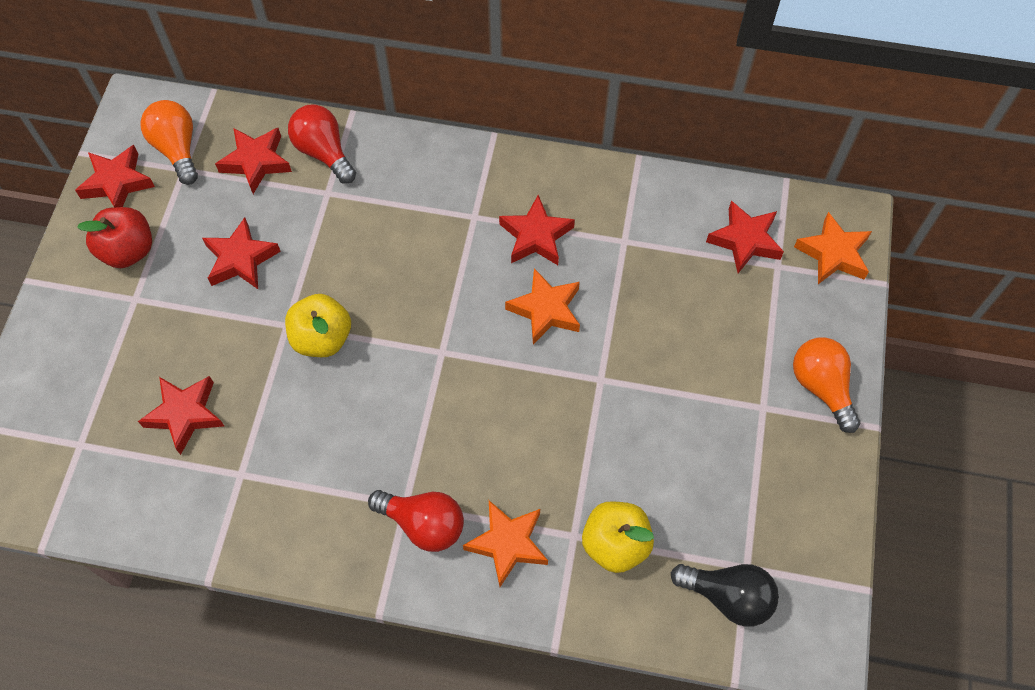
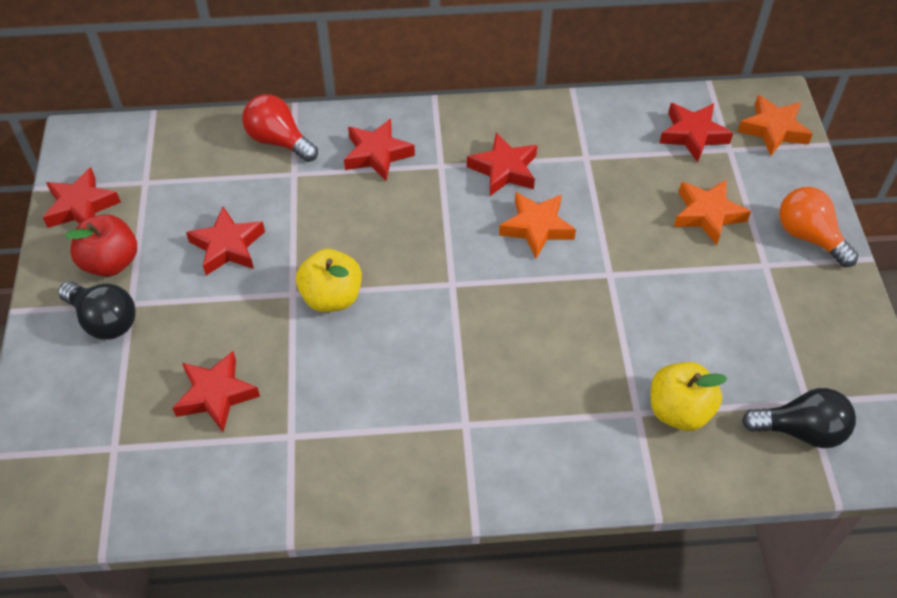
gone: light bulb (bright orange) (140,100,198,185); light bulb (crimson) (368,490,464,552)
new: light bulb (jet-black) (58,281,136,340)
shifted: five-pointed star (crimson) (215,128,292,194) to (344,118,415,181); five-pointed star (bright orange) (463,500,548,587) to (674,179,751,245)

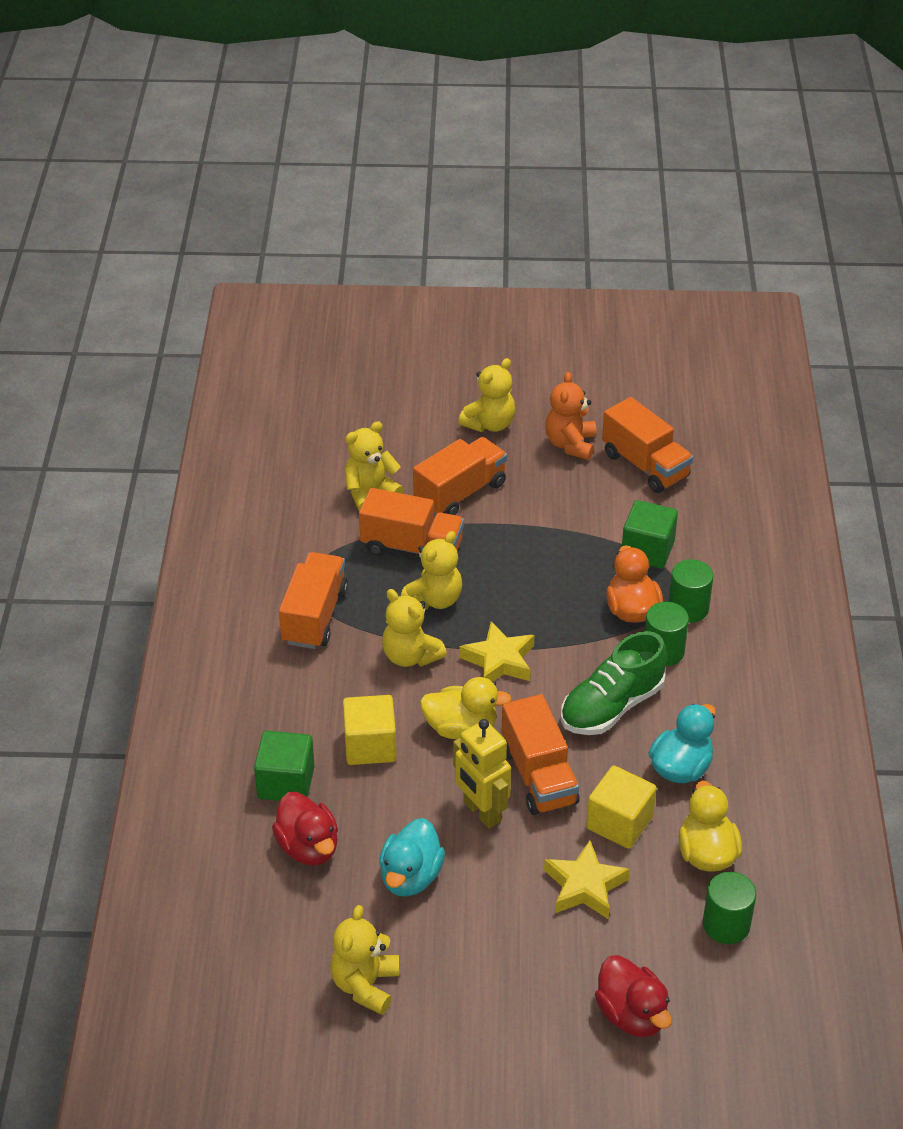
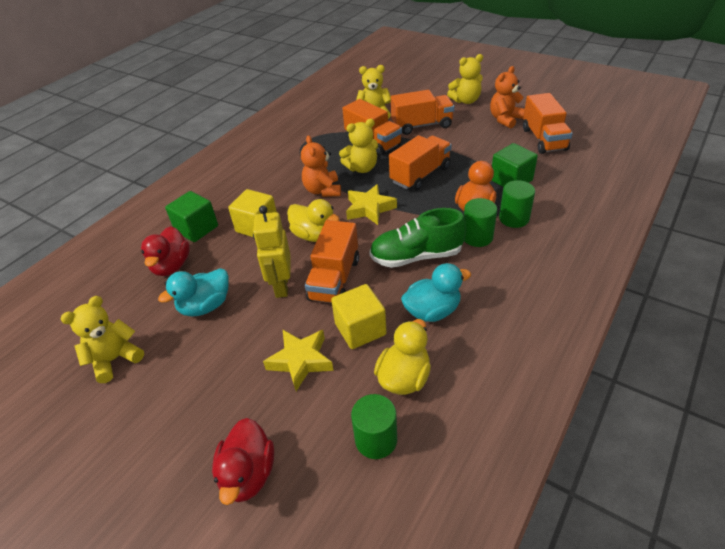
shifted: toy truck (bright orange) (279,552,348,649) to (389,135,452,191)
repainted: teddy (bright yellow) (382,589,447,667) to teddy (bright orange) (301,135,341,197)

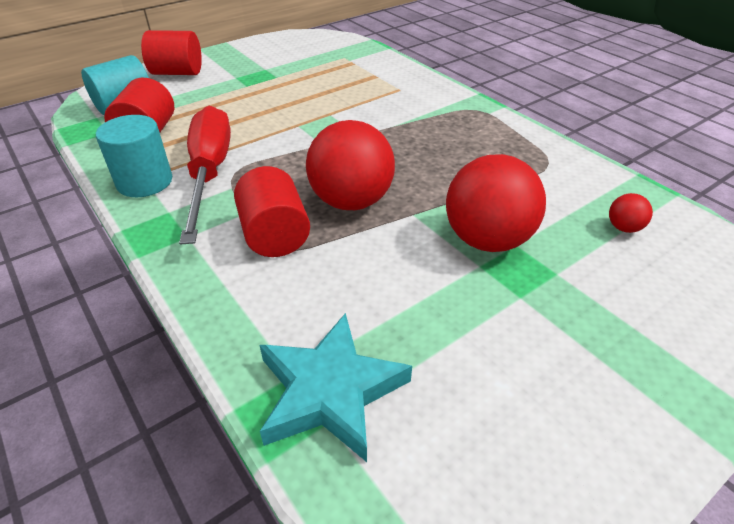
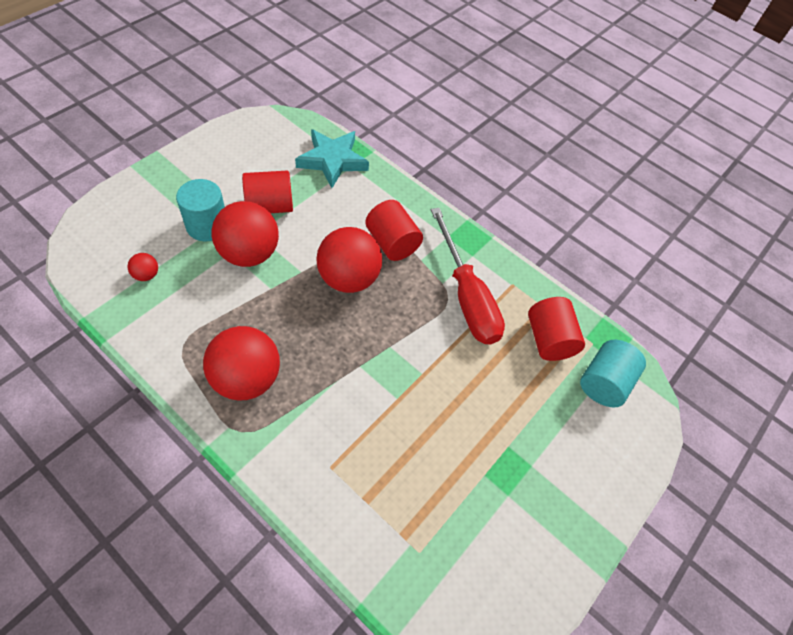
new: ball (crimson) (203,326,280,401)
shifted: cylinder shape (aqua) (96,115,172,197) to (176,179,225,241); cylinder shape (crimson) (141,30,202,75) to (242,171,293,213)

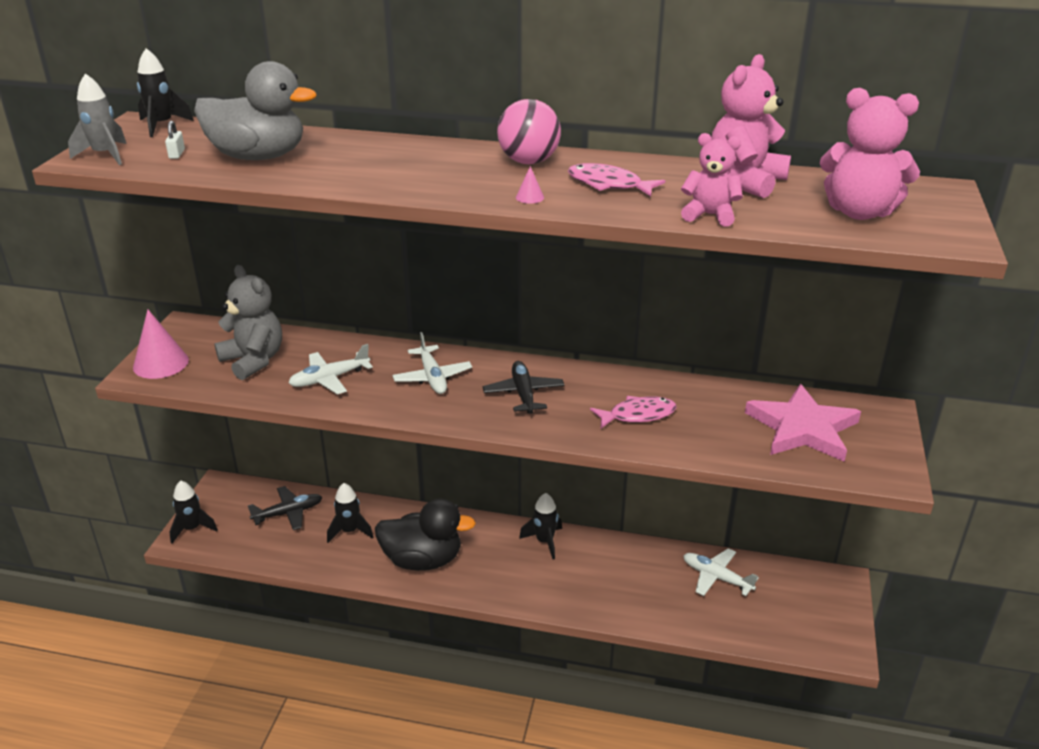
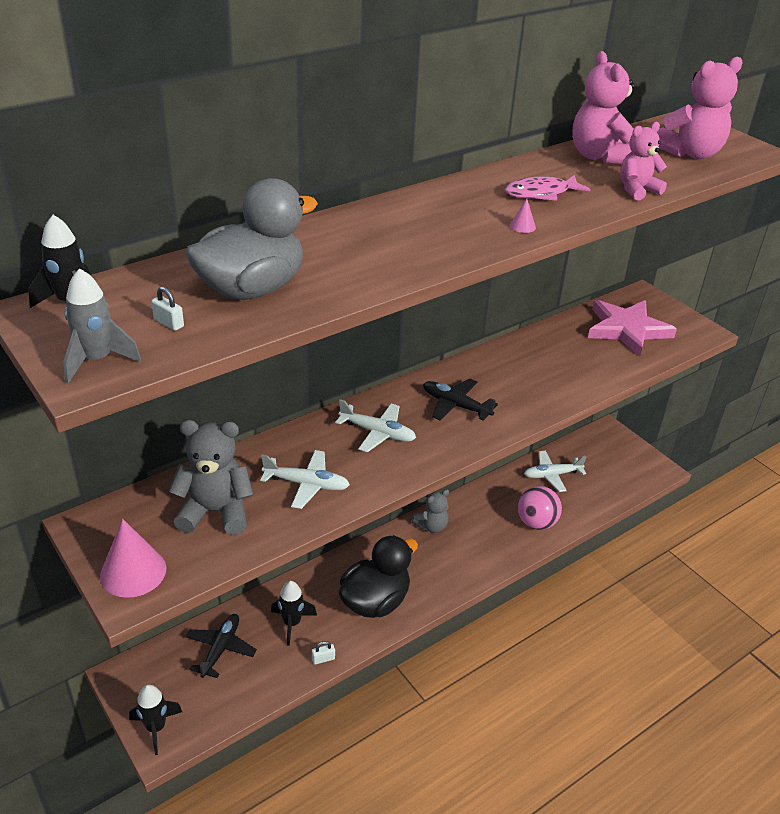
gone: fish (rosy) (590,396,677,428)
new: padlock (white) (312,641,335,665)
shifted: ball (rosy) (497,99,561,164) to (517,486,562,530)
swapped: spaceship (jet-black) (519,493,562,560) to teddy (gray) (412,489,449,533)
rotated: aeroplane (white) (288,344,373,395) = (260,450,350,509) 90 degrees counterclockwise

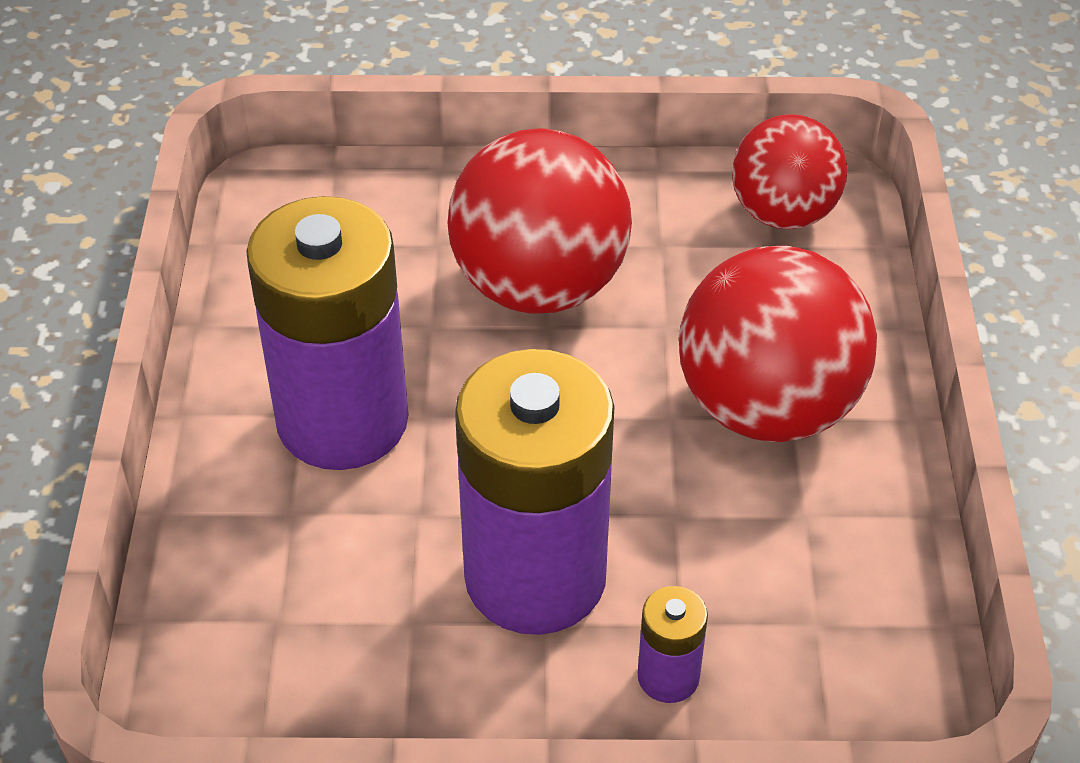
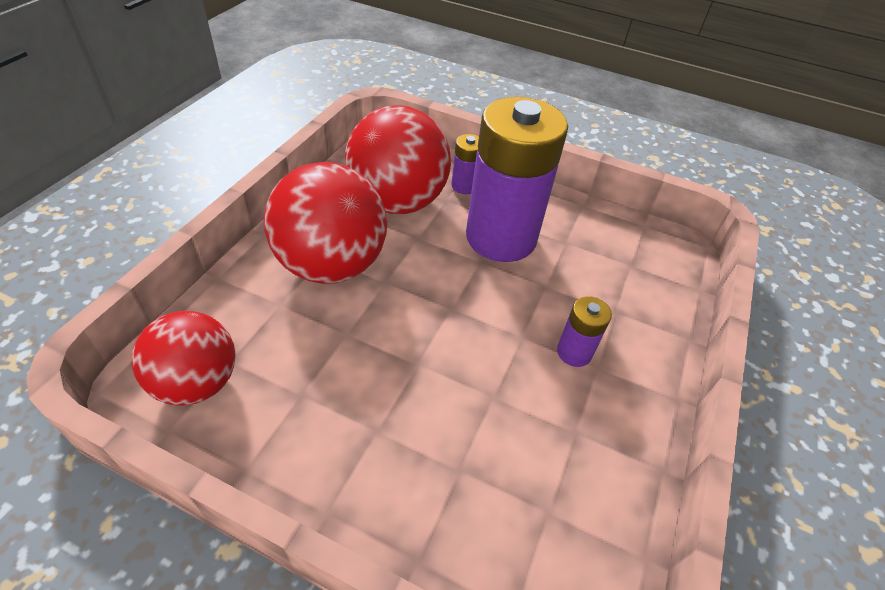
shifted: ball (crimson) (447,128,632,314) to (345,105,451,214)
scaled: battery (royal purple) (246,196,409,470) = (557,296,612,367) x0.42

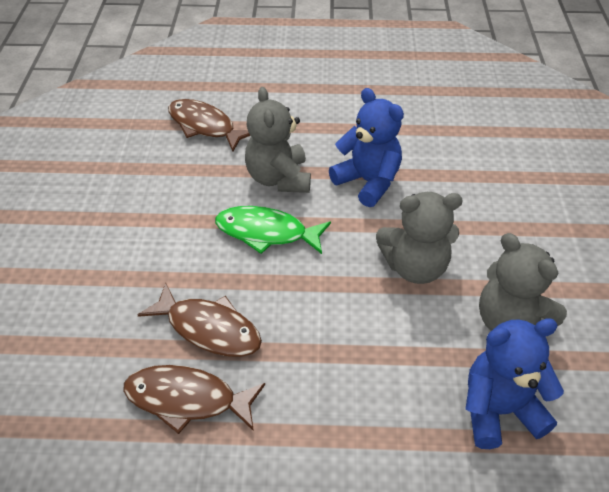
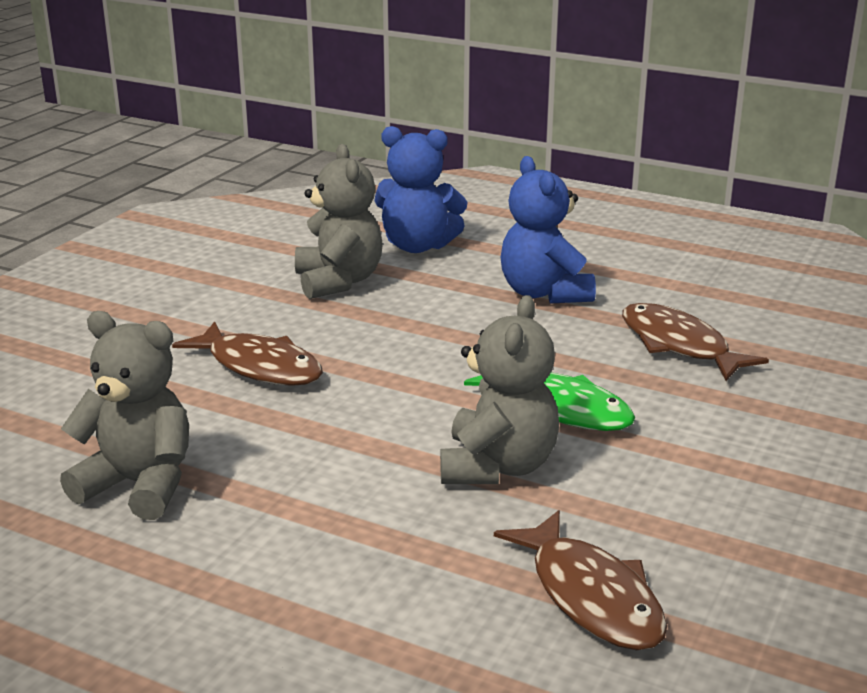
shifted: fish (russet) (123,365,265,434) to (172,322,323,386); teddy (cobalt) (329,88,404,207) to (501,156,596,304); teddy (gray) (376,192,463,284) to (60,311,189,520)

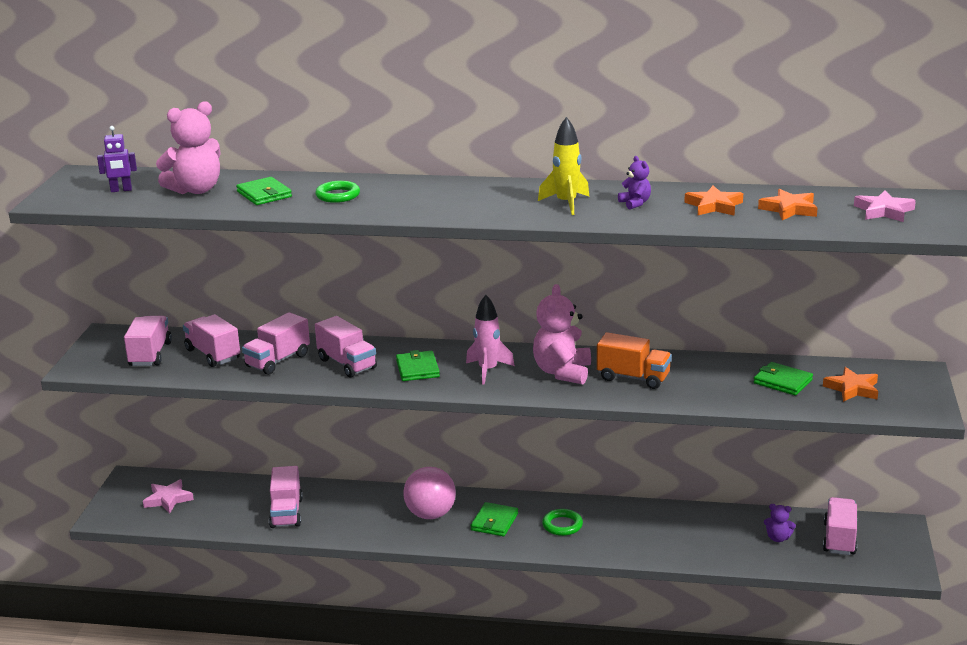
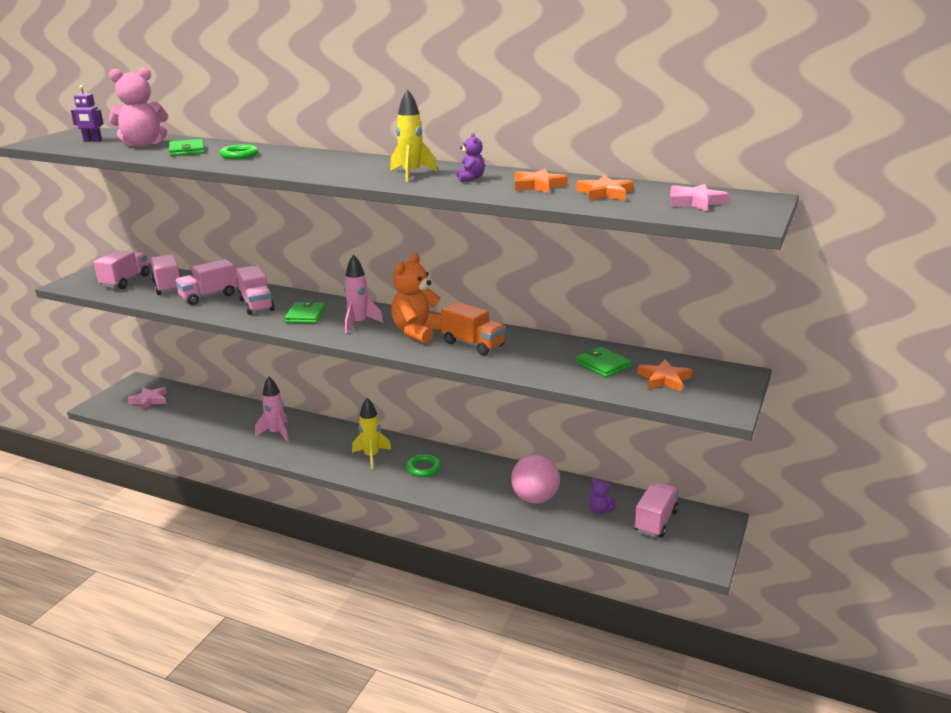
gone: toy truck (rosy) (269,466,303,528)
new: spaceship (rosy) (255,377,289,442)
shifted: ball (rosy) (403,467,456,519) to (511,454,560,504)
swapped: wallet (green) (471,502,518,536) to spaceship (bright yellow) (352,398,391,469)
repainted: teddy (rosy) (533,284,591,384) to teddy (bright orange) (391,253,442,344)

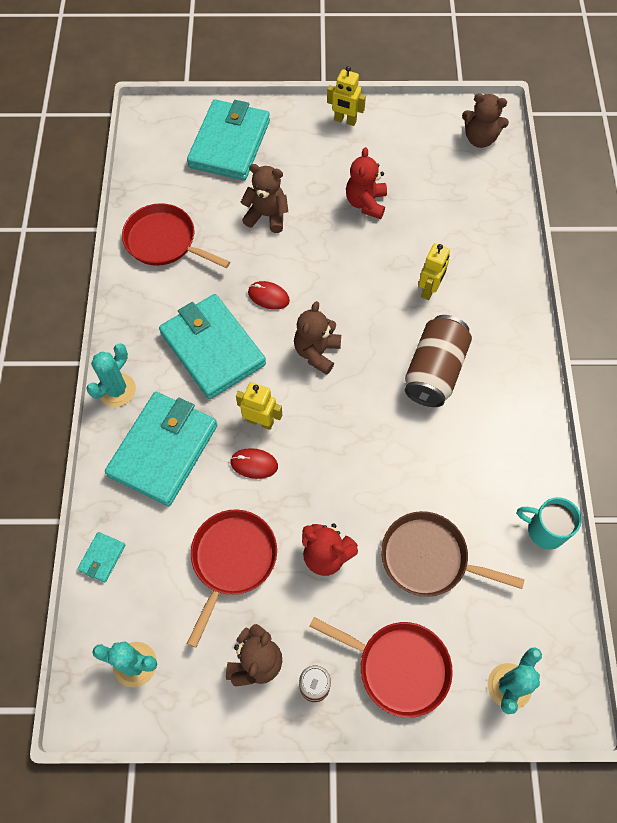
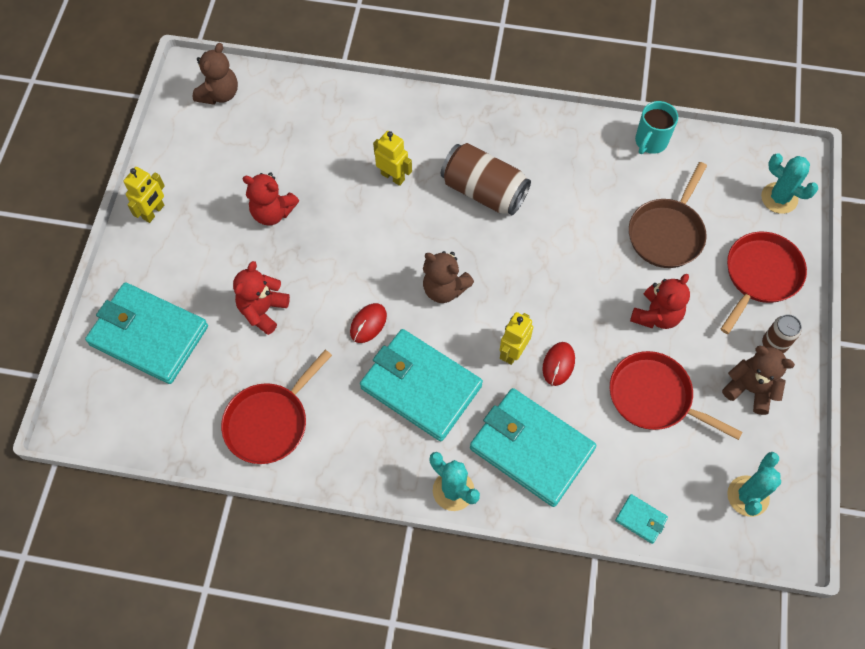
repainted: teddy (russet) (240,164,288,233) to teddy (crimson) (233,261,290,335)
rotated: wallet (aqua) (159,294,266,399) = (360,329,483,441) 60 degrees clockwise

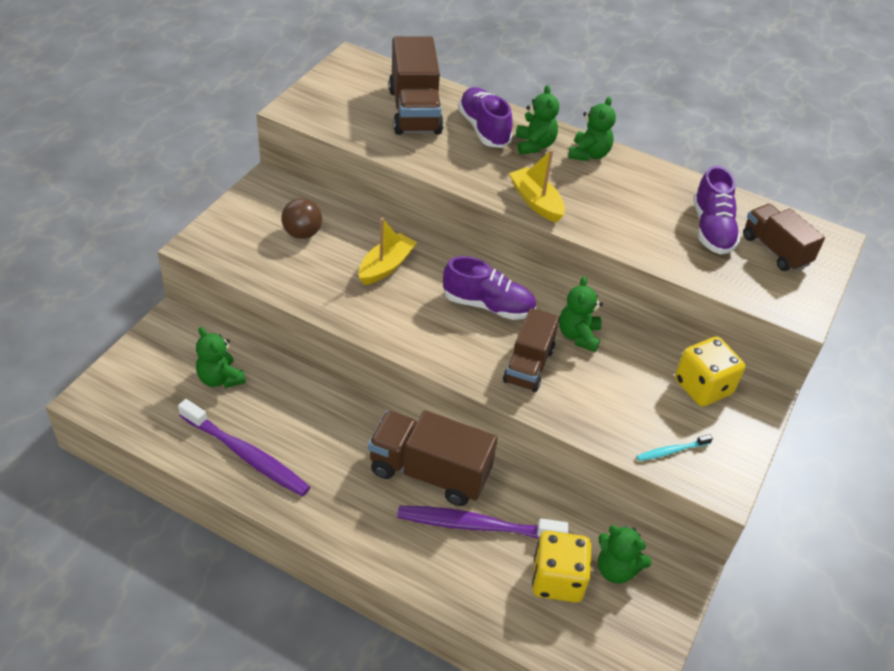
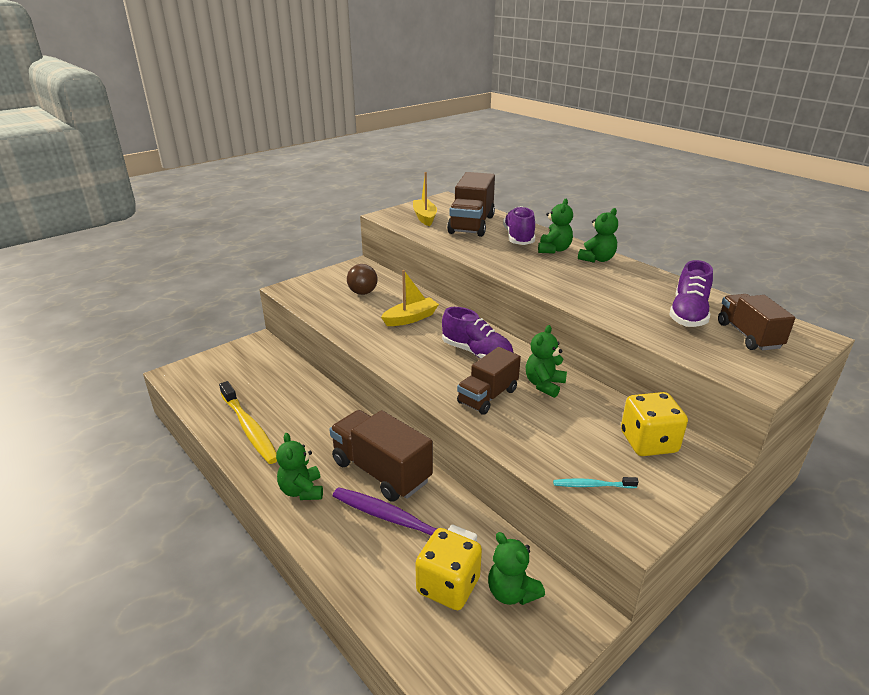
shifted: teddy (green) (196,327,246,388) to (276,433,323,500); sailboat (bright yellow) (509,150,565,223) to (413,172,437,226)
repainted: dental brush (royal purple) (178,399,310,497) to dental brush (bright yellow) (219,381,277,464)

